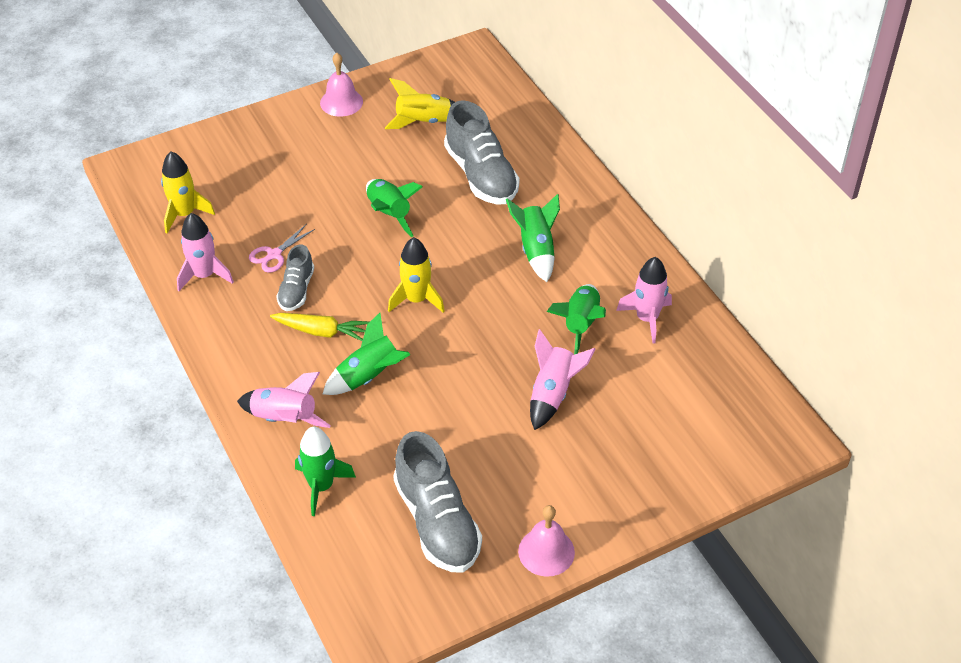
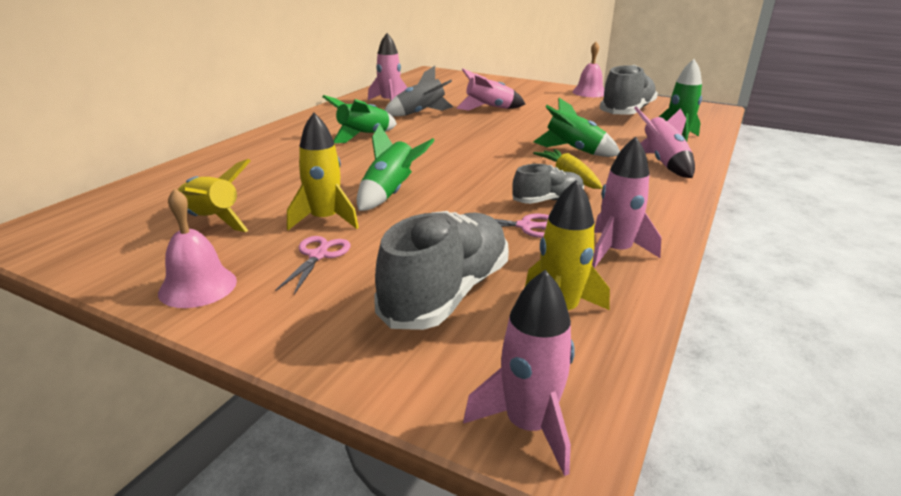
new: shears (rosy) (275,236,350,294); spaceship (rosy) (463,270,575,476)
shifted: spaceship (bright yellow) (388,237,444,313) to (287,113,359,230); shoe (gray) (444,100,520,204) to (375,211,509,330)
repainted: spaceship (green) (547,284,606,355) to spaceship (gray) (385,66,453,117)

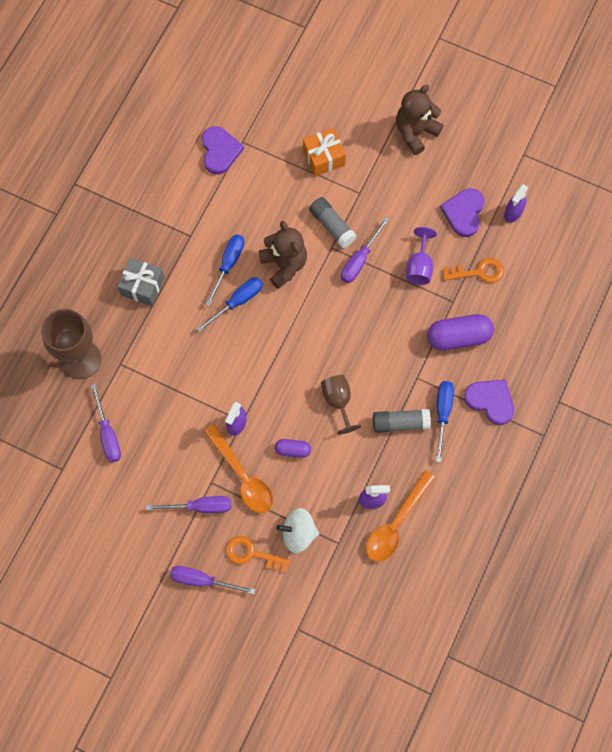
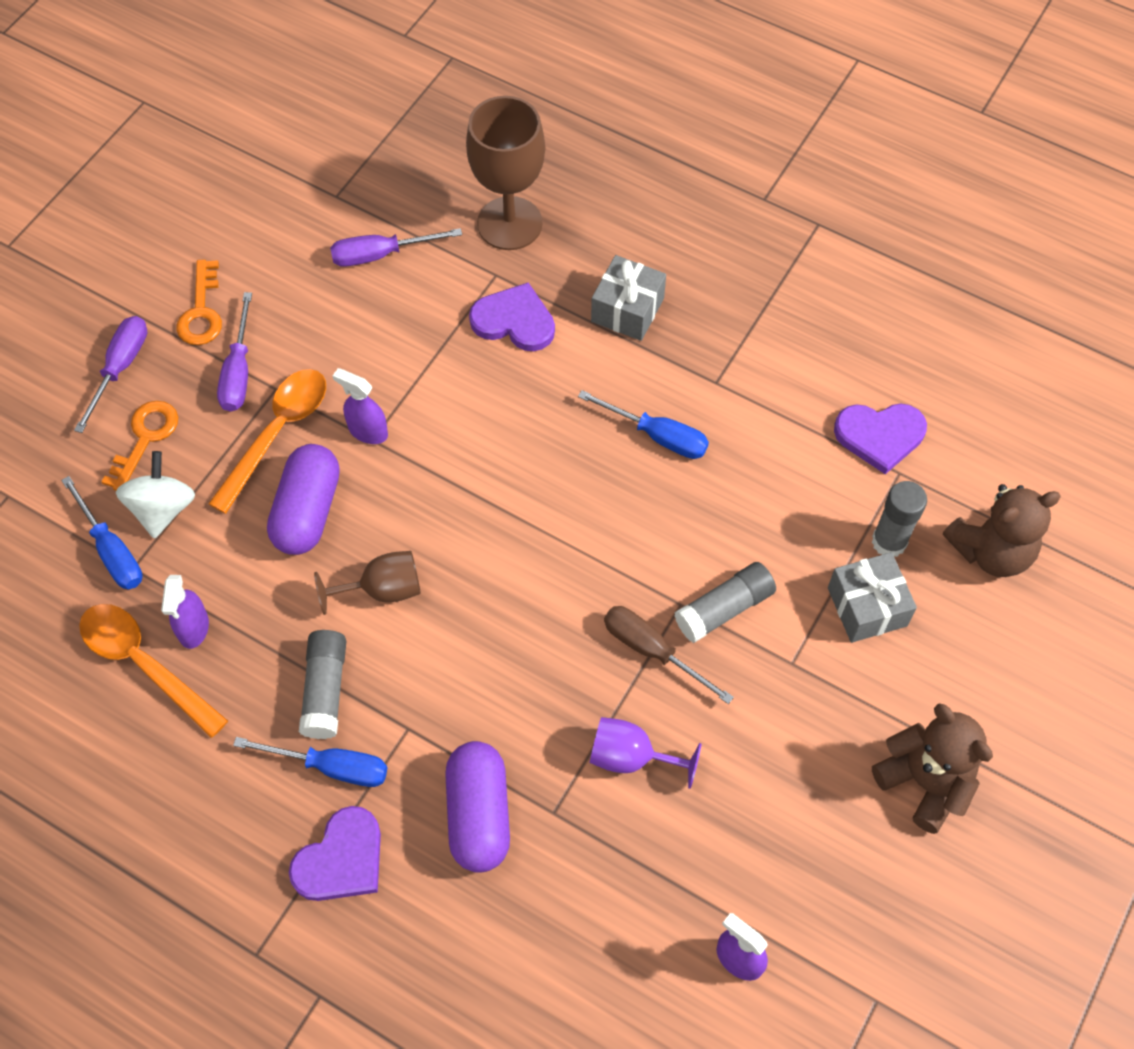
new: glue stick (gray) (872,481,927,557)
shifted: screwdriver (cobalt) (197,277,263,332) to (61,476,143,590); teddy (russet) (259,221,307,289) to (943,484,1061,577); heart (royal purple) (440,188,484,237) to (469,282,555,351); latchkey (bright orange) (443,258,504,283) to (176,260,222,345)
repainted: wrapped gift (bright orange) (303,128,346,177) to wrapped gift (gray) (828,552,917,643); screwdriver (royal purple) (341,217,389,283) to screwdriver (russet) (604,606,734,704)
rotated: tablespoon (bright orange) (204,424,273,513) = (208,369,326,514) 150 degrees clockwise
scaled: capsule (royal purple) (275,439,311,458) = (267,444,340,555) x1.88

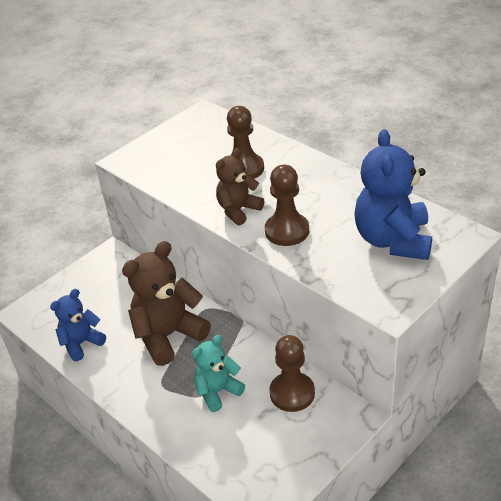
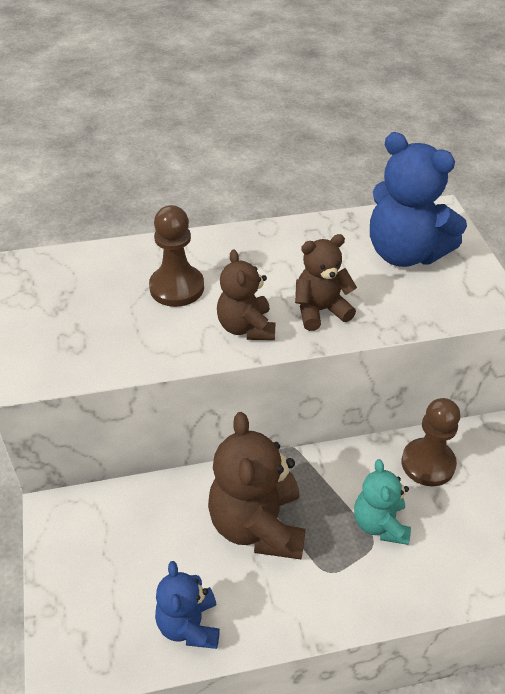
swapped: chess pawn (russet) (265,165,309,246) to teddy (russet) (295,234,357,331)

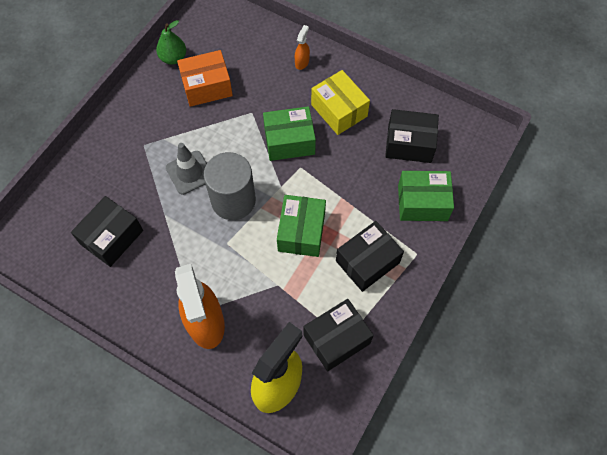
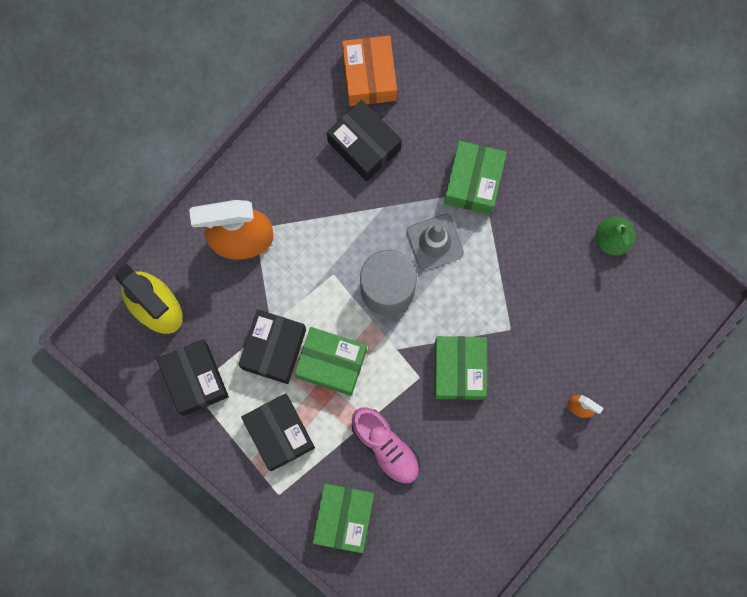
gone: box (bright yellow) (311,70,370,135)
new: shoe (rosy) (352,407,420,484); box (green) (444,141,507,215)
shifted: box (bright orange) (177,50,233,107) to (342,36,397,106); box (jet-black) (385,109,439,163) to (238,309,306,384)

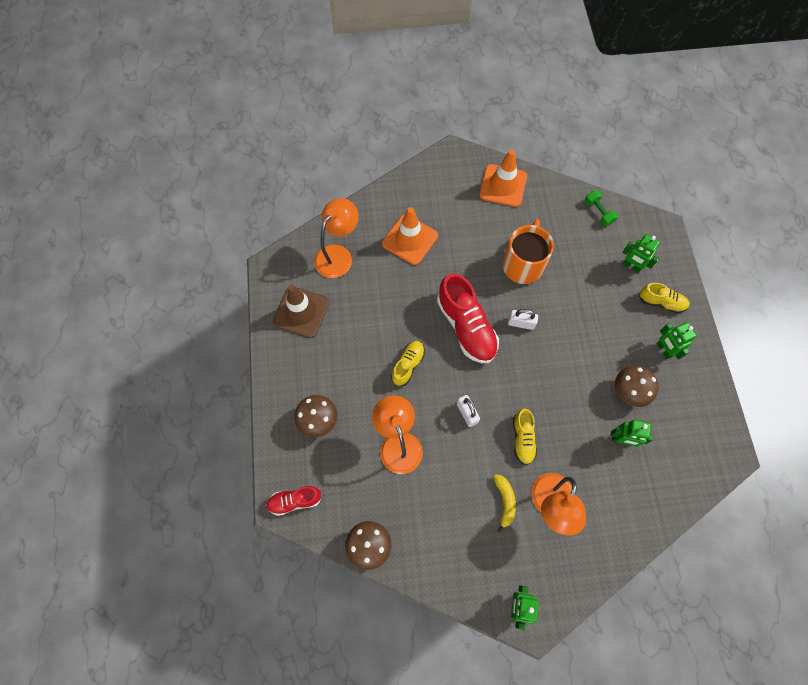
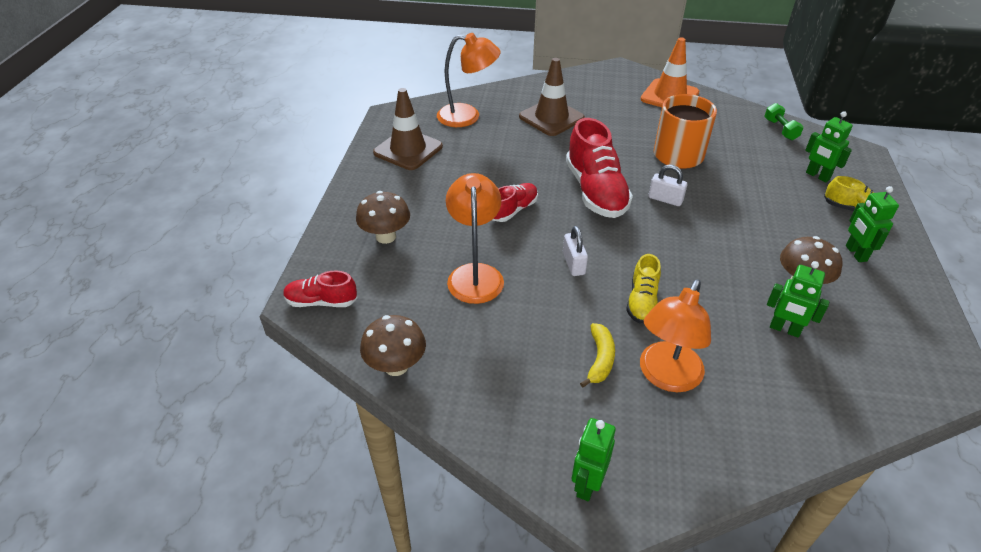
repainted: safety cone (bright orange) (382,207,438,265) to safety cone (russet) (519,58,585,136); shoe (bright yellow) (391,341,425,386) to shoe (crimson) (492,183,538,222)
rotated: reading lamp (bright orange) (314,198,358,278) = (437,33,501,127) 45 degrees clockwise

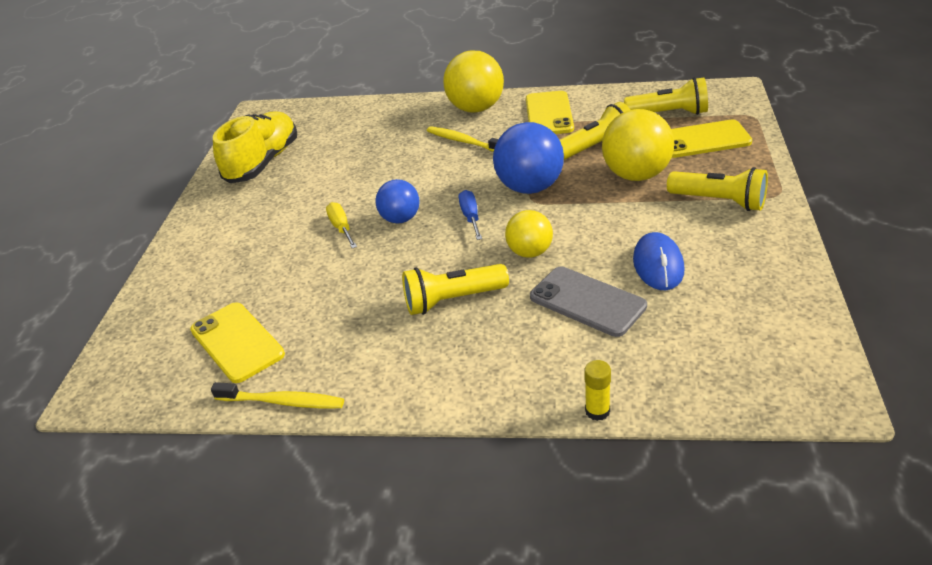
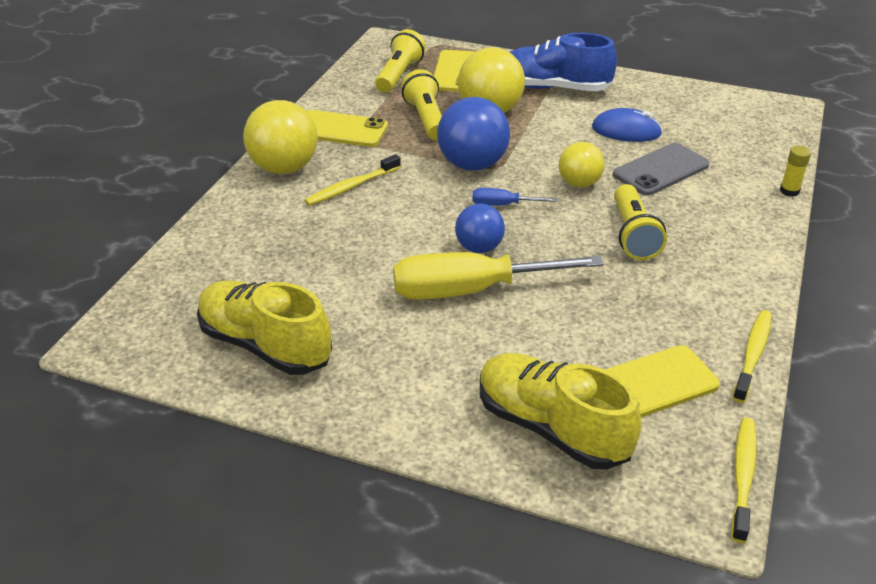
new: shoe (bright yellow) (480,353,642,470); dental brush (bright yellow) (731,418,757,543)
swapped: torch (bright yellow) (667,167,768,211) to shoe (cobalt) (509,33,617,91)
scaled: screwdriver (bright yellow) (326,202,357,248) = (393,252,604,300) x2.22

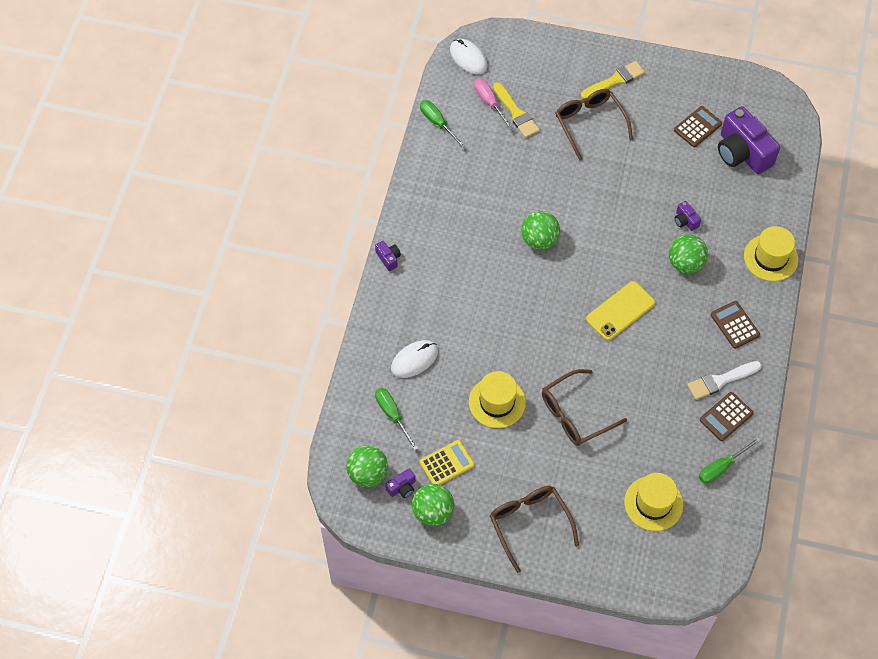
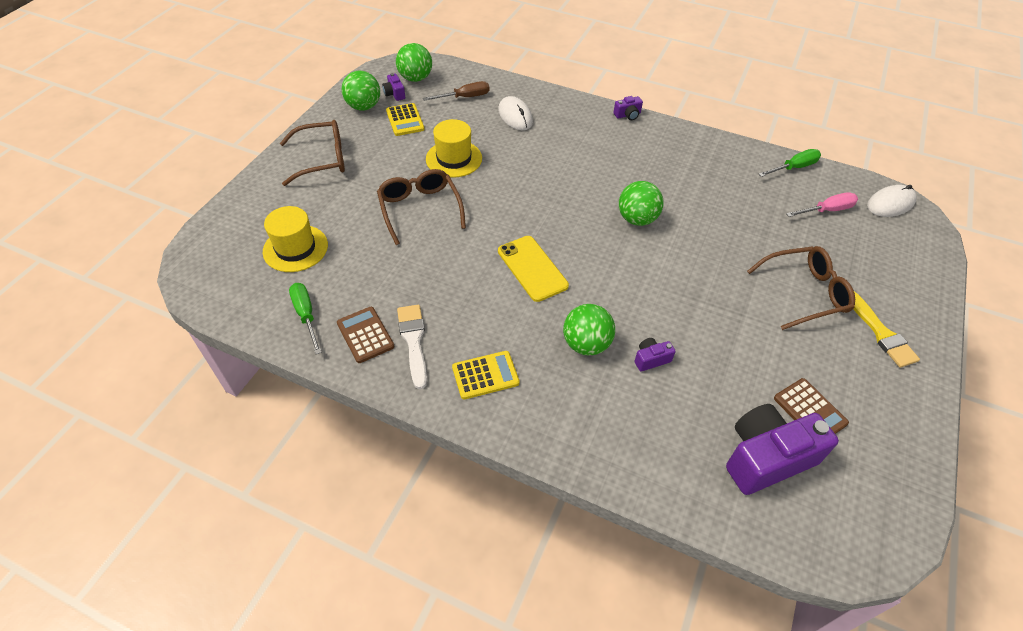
gone: brush (bright yellow) (493,82,540,138); top hat (bright yellow) (744,226,798,281)
repainted: screwdriver (green) (375,388,418,451) to screwdriver (russet) (423,81,490,101); pocket calculator (russet) (711,301,760,349) to pocket calculator (bright yellow) (452,351,520,399)

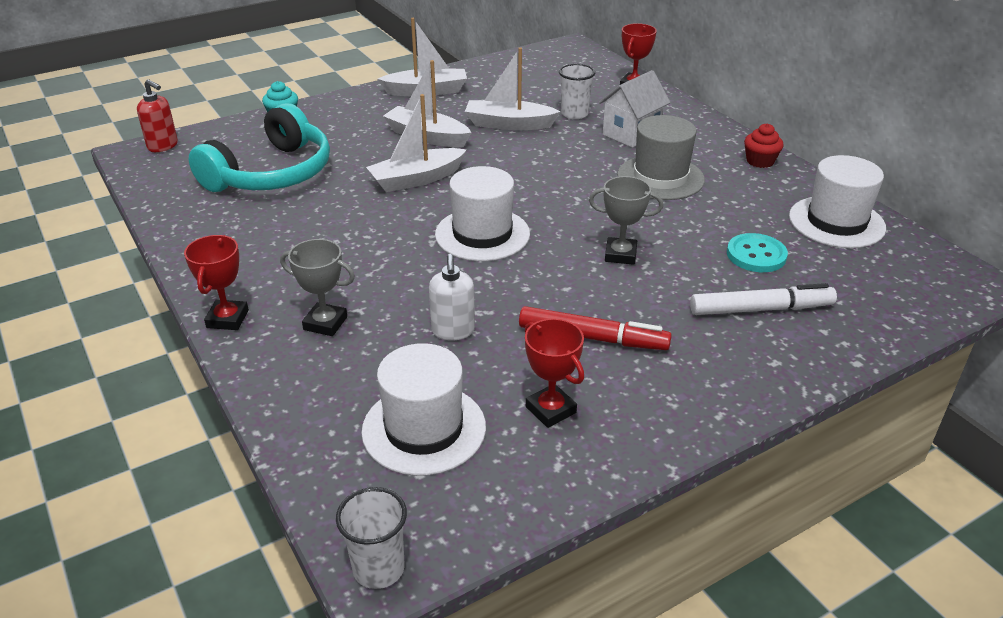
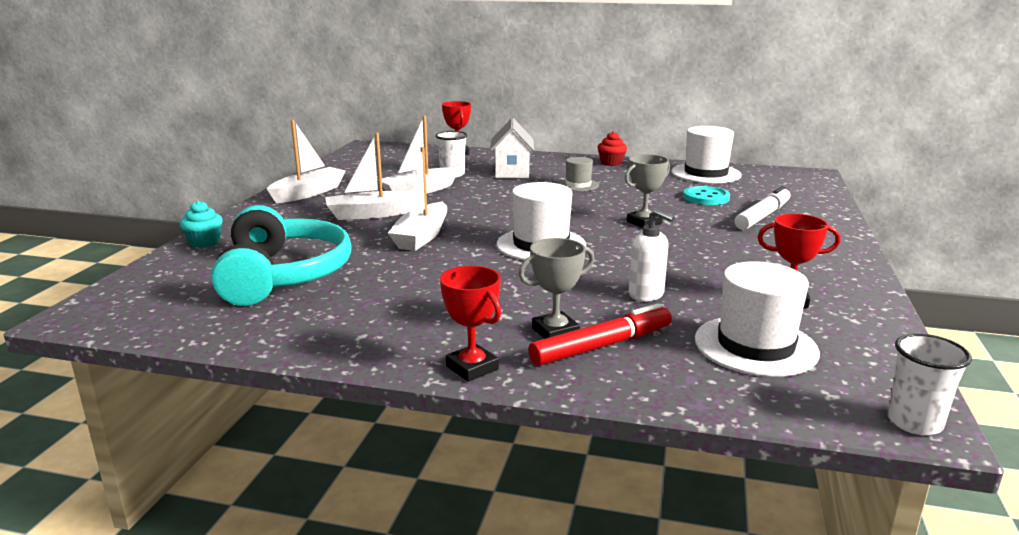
gone: soap dispenser (crimson) (137,79,178,152)
shifted: felt pen (crimson) (519,306,672,350) to (528,303,672,366)
scaled: top hat (gray) (617,115,705,200) = (558,157,599,191) x0.57

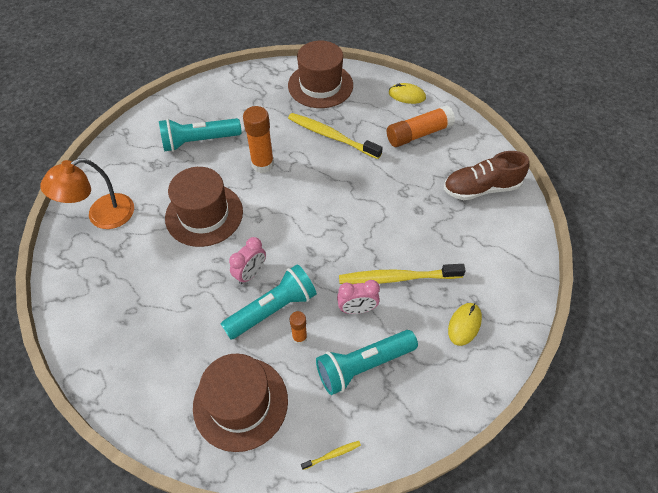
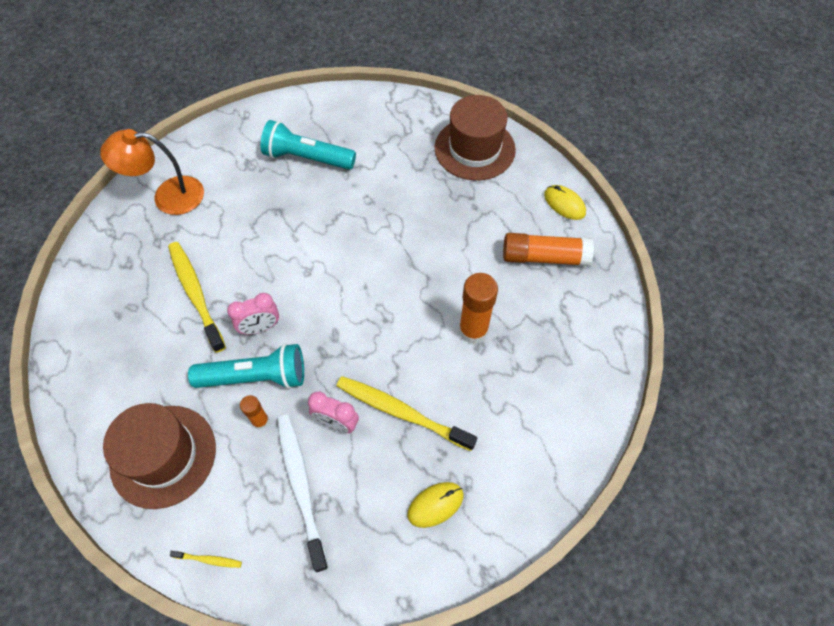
gone: top hat (russet) (165,167,243,247); shoe (russet) (444,151,529,200)
shifted: glue stick (bright orange) (243,106,274,173) to (459,273,498,344); dental brush (bright yellow) (288,113,383,159) to (168,242,226,353)
swapped: torch (aqua) (316,330,418,395) to dental brush (white) (277,415,329,573)

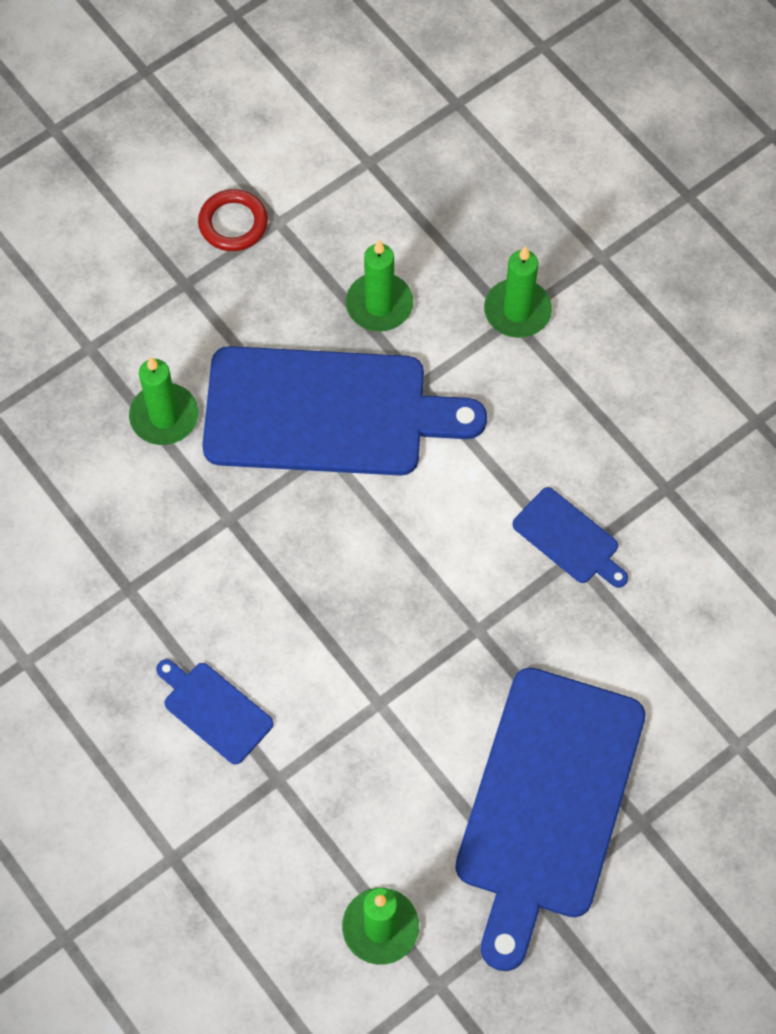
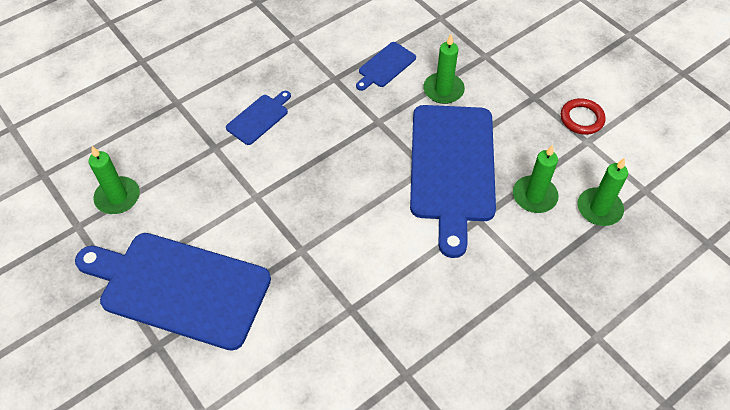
shifted: candle (green) (484,246,552,338) to (577,158,628,226); chopping board (cobalt) (513,487,628,588) to (356,42,416,91)

